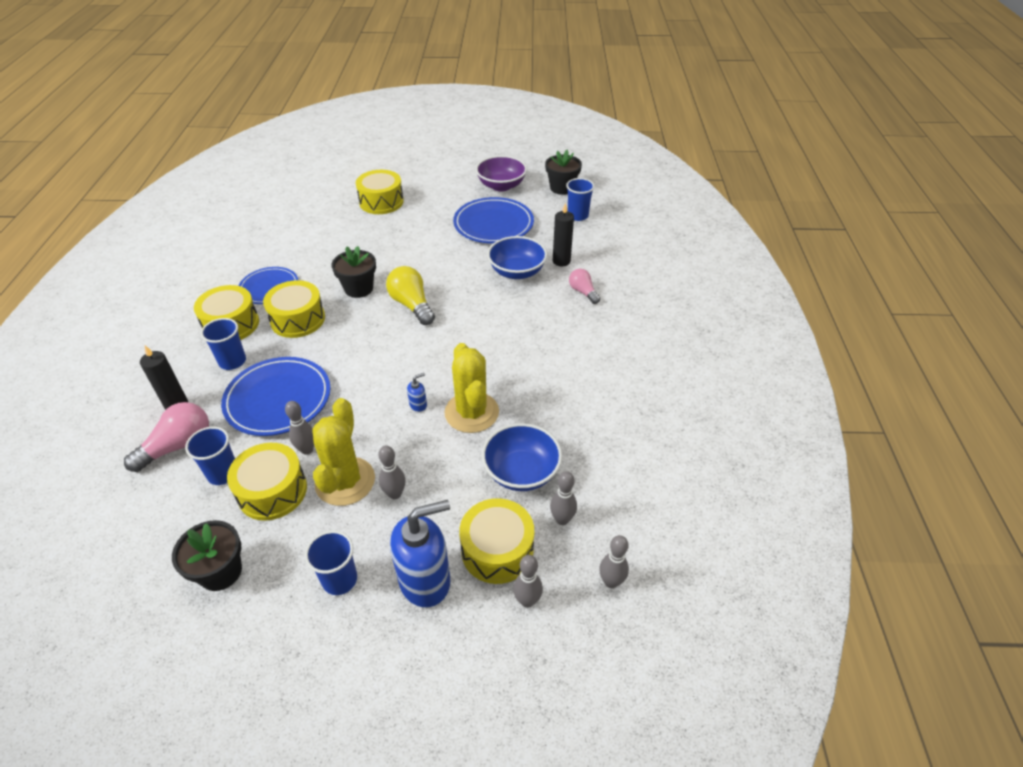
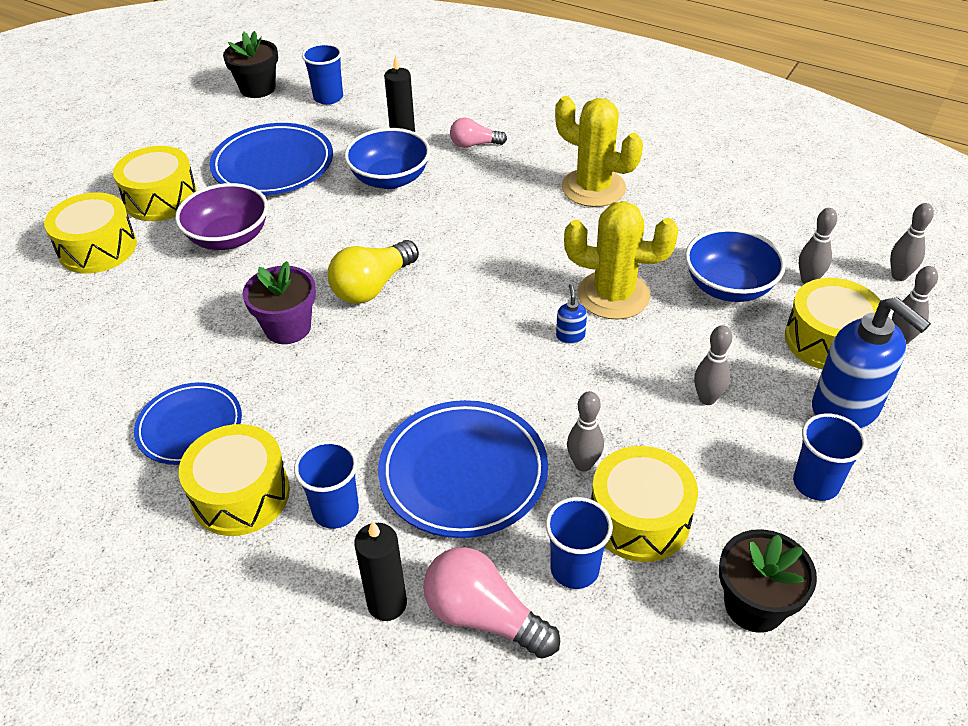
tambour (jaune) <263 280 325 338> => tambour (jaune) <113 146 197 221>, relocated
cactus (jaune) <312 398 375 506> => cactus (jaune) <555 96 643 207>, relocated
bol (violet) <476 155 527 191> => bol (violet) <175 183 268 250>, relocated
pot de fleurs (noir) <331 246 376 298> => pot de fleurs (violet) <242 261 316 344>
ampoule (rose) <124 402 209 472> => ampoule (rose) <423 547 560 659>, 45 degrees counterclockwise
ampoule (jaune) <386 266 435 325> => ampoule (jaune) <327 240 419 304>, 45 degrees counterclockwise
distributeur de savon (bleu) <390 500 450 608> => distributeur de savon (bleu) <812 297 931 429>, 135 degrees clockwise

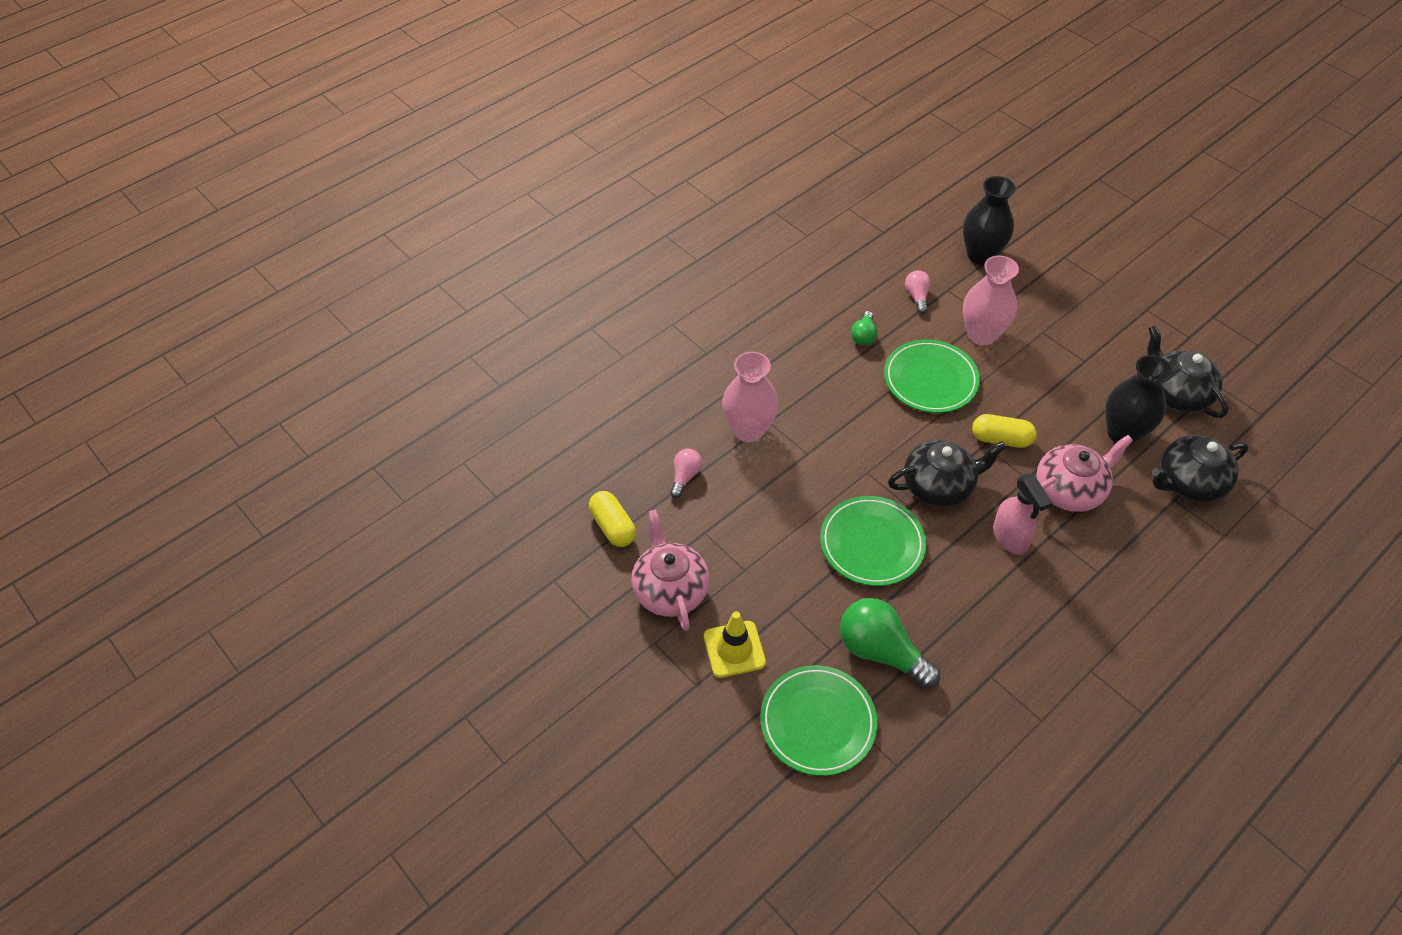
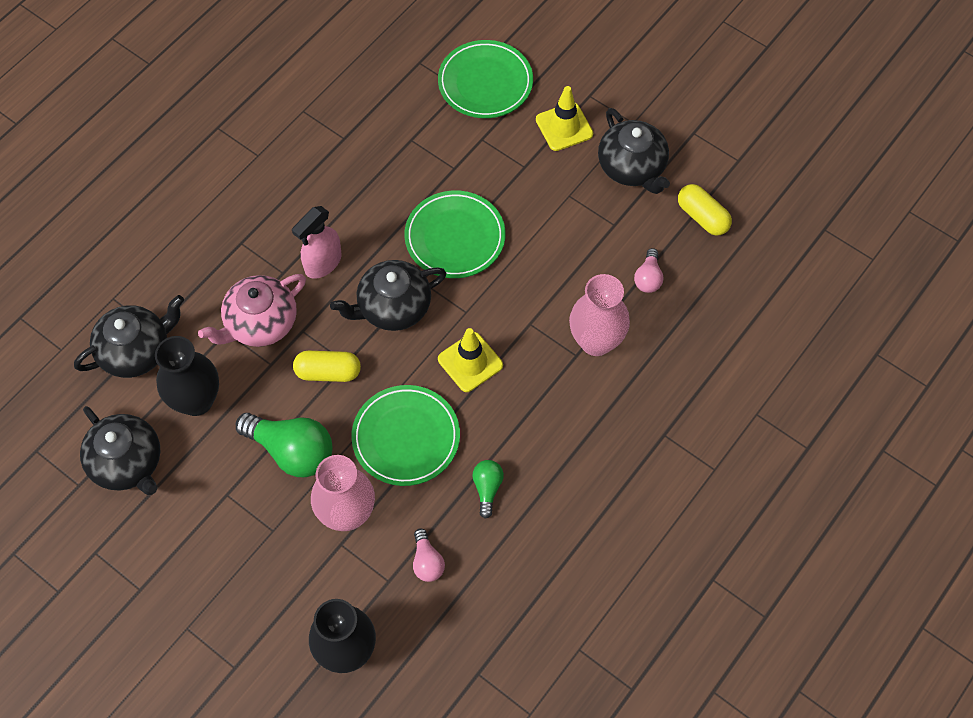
nothing => cône de chantier (jaune) <438 328 503 392>
ampoule (vert) <840 598 940 688> => ampoule (vert) <236 413 333 477>, relocated
théière (rose) <631 510 710 631> => théière (noir) <598 108 670 194>
vaporisateur (rose) <993 474 1053 555> => vaporisateur (rose) <292 206 342 279>, 105 degrees counterclockwise

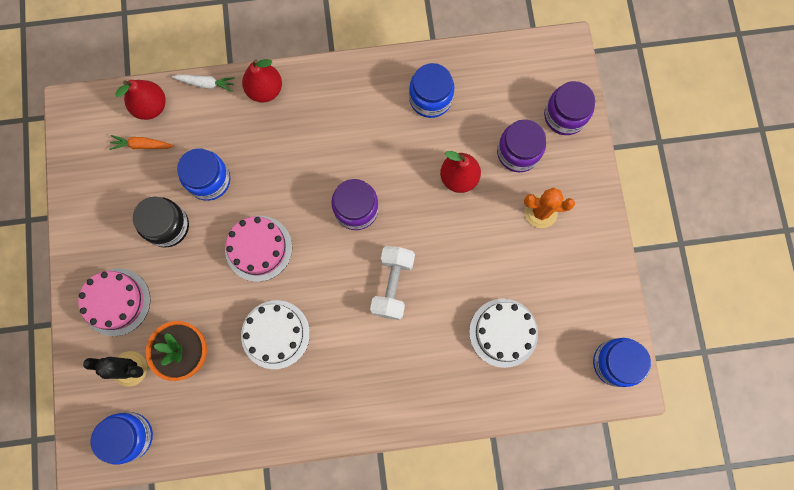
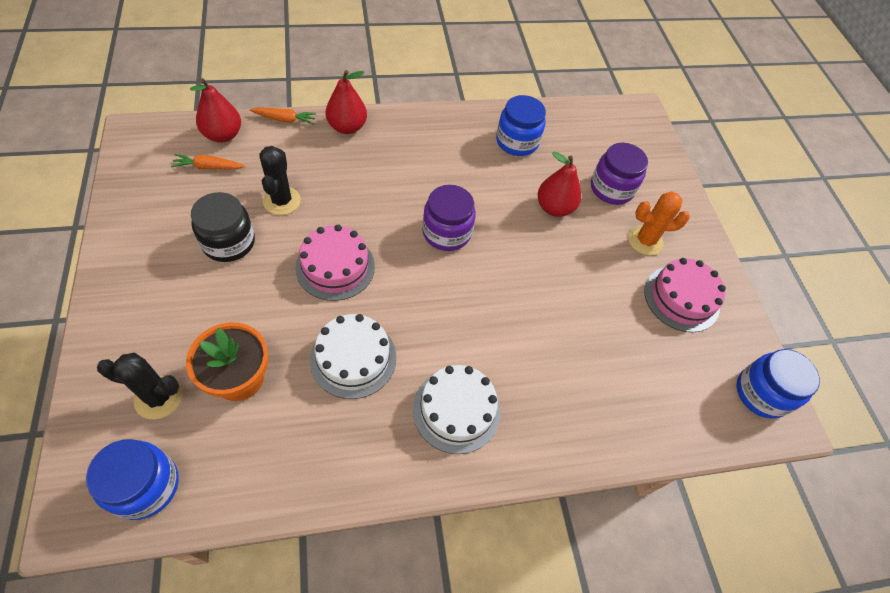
haltère (blanc) <370 246 415 320> => nothing
bocal (violet) <544 81 595 135> => nothing
gâteau (rose) <78 268 151 336> => gâteau (rose) <644 258 726 332>, relocated
gâteau (blanc) <469 299 538 368> => gâteau (blanc) <413 365 501 454>, relocated
bocal (bleu) <177 148 230 201> => cactus (noir) <259 146 301 215>
carotte (blanc) <172 75 235 92> => carotte (orange) <249 107 316 125>

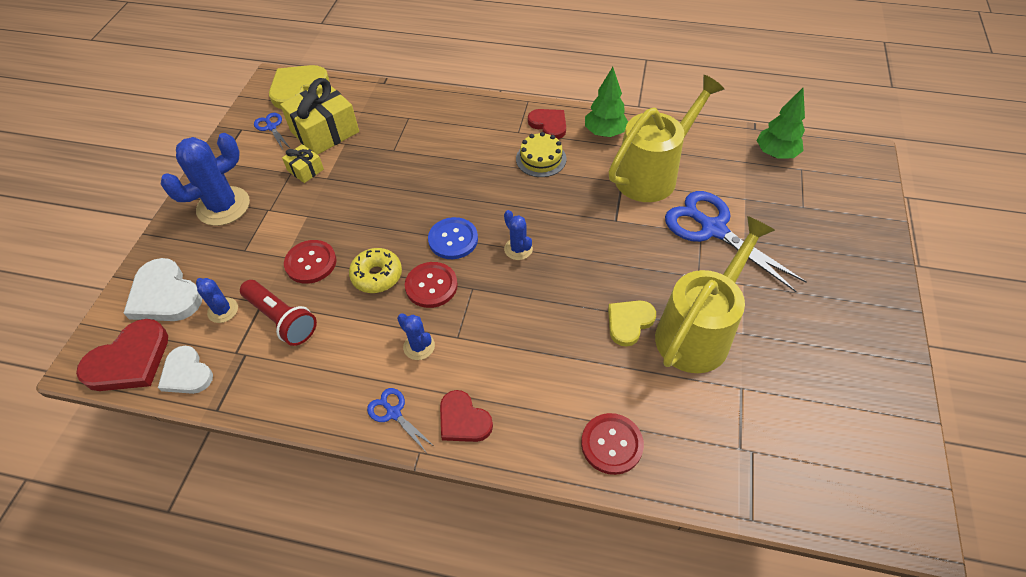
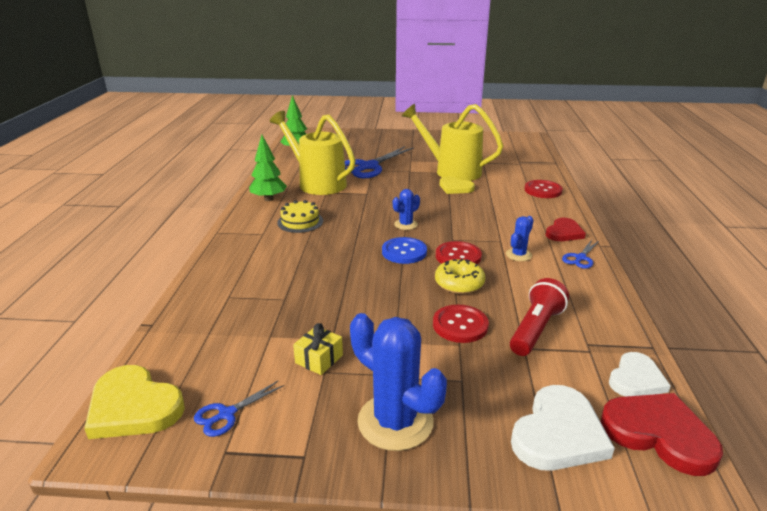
cactus (bleu) <196 278 238 323> => nothing
cadeau (jaune) <280 78 359 155> => nothing
cœur (rouge) <528 109 566 139> => nothing

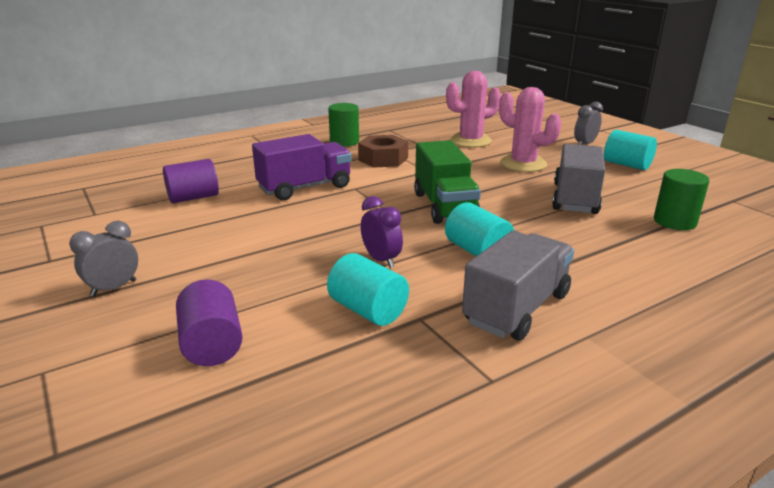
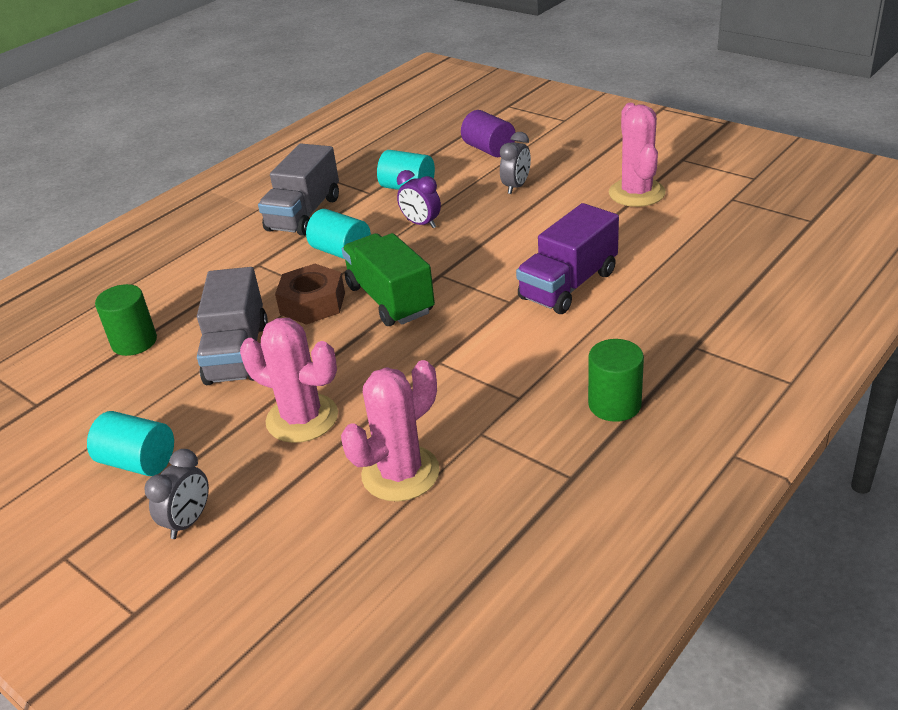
cylindre (violet) <163 159 219 203> => nothing
nothing => cactus (rose) <609 103 666 207>
réveil (gris) <69 221 138 297> => réveil (gris) <500 132 531 194>, relocated
écrou (marron) <358 135 408 168> => écrou (marron) <275 264 345 325>, relocated

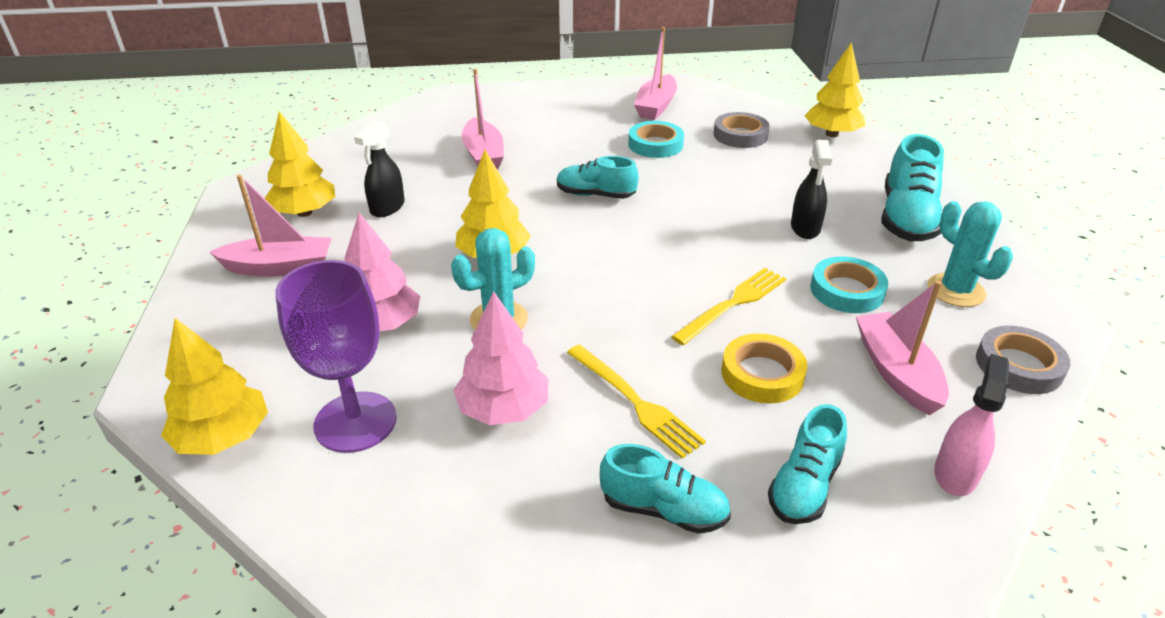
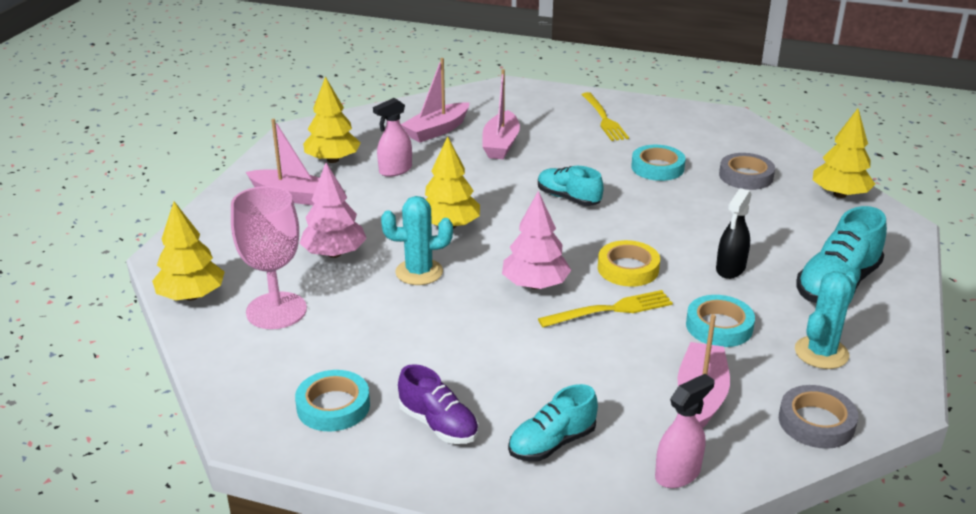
nothing => ruban adhésif (turquoise) <295 370 370 432>
arbre (rose) <453 291 549 425> => arbre (rose) <502 191 571 289>, relocated
fourchette (jaune) <567 345 706 459> => fourchette (jaune) <581 92 629 141>, relocated
bateau (rose) <634 27 677 120> => bateau (rose) <401 58 470 142>, relocated
ruban adhésif (jaune) <722 333 807 403> => ruban adhésif (jaune) <598 240 660 287>, relocated
verre à pied (violet) <275 260 397 453> => verre à pied (rose) <231 186 307 329>
vaporisateur (noir) <354 121 405 217> => vaporisateur (rose) <373 98 412 177>
chaussure (turquoise) <600 444 731 534> => chaussure (violet) <398 364 479 444>
cactus (turquoise) <927 201 1013 307> => cactus (turquoise) <795 271 857 369>, 45 degrees clockwise

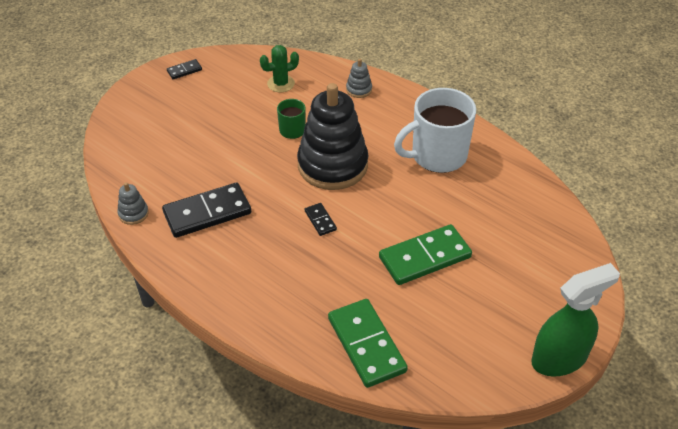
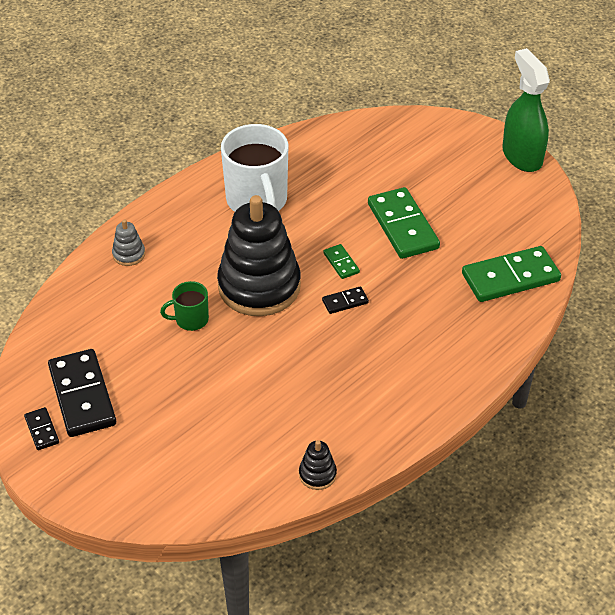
cactus (vert) <260 45 299 92> => nothing
nothing => domino (vert) <323 244 360 279>
domino (noir) <162 182 251 238> => domino (noir) <48 349 116 437>, relocated
jouet à empiler (gris) <117 182 149 225> => jouet à empiler (noir) <299 440 337 490>

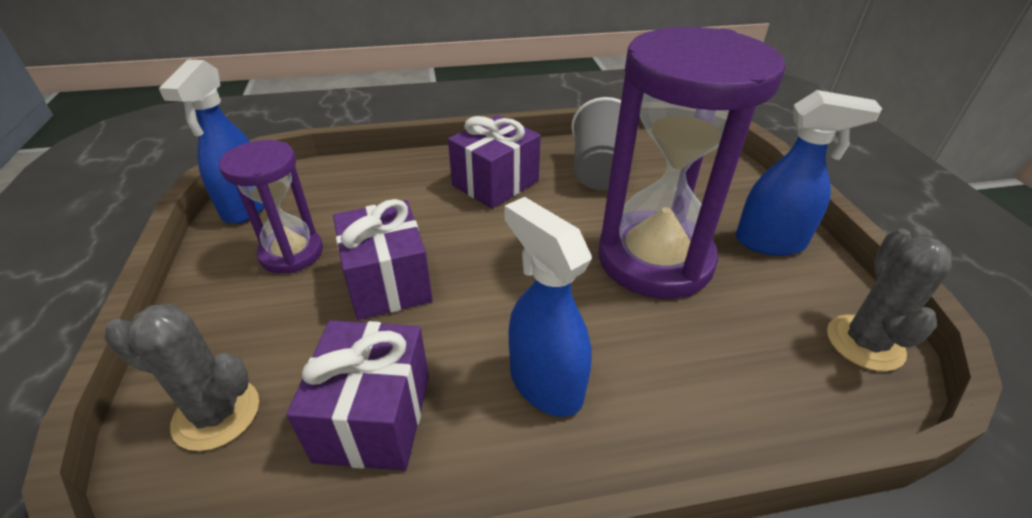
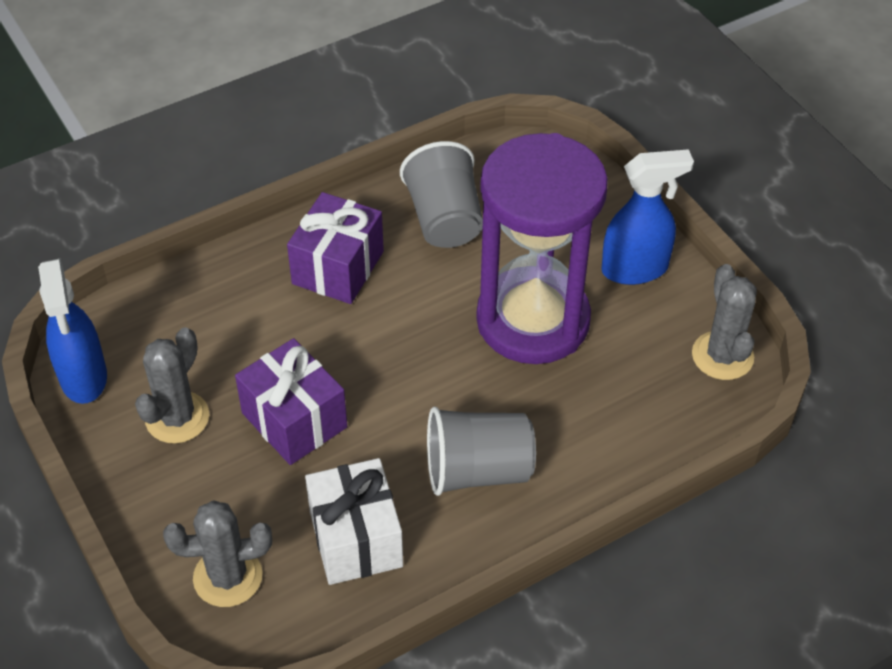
sablier (violet) <219 140 323 274> => cactus (gris) <135 327 209 443>
vaporisateur (bleu) <504 197 592 417> => gobelet (gris) <427 406 536 496>
cadeau (violet) <287 320 429 471> => cadeau (blanc) <305 458 403 585>

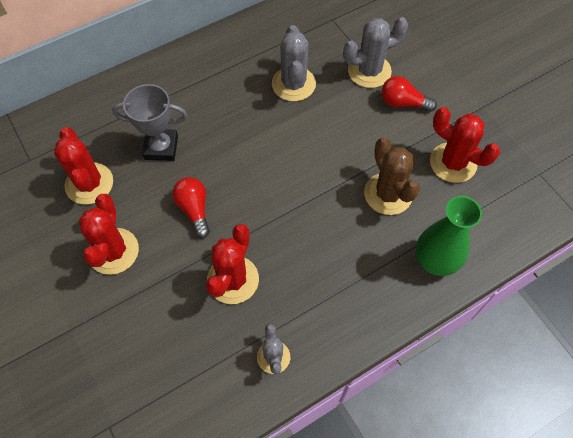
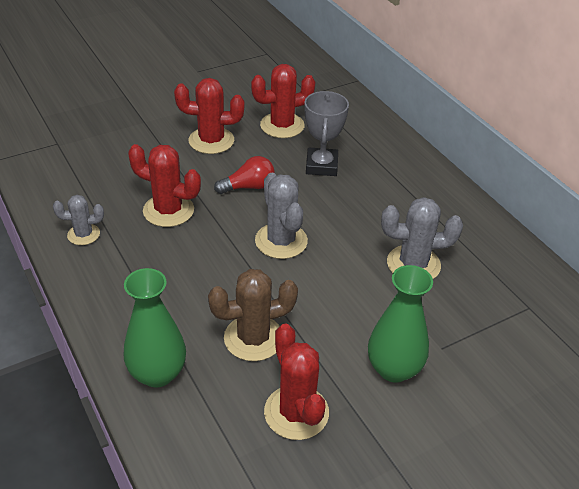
cactus (gris) <343 17 408 88> => cactus (gris) <255 173 308 259>, relocated
ampoule (rouge) <381 76 437 112> => vase (vert) <368 265 433 382>
cactus (rouge) <430 107 500 183> => cactus (rouge) <264 323 329 440>, 60 degrees counterclockwise

